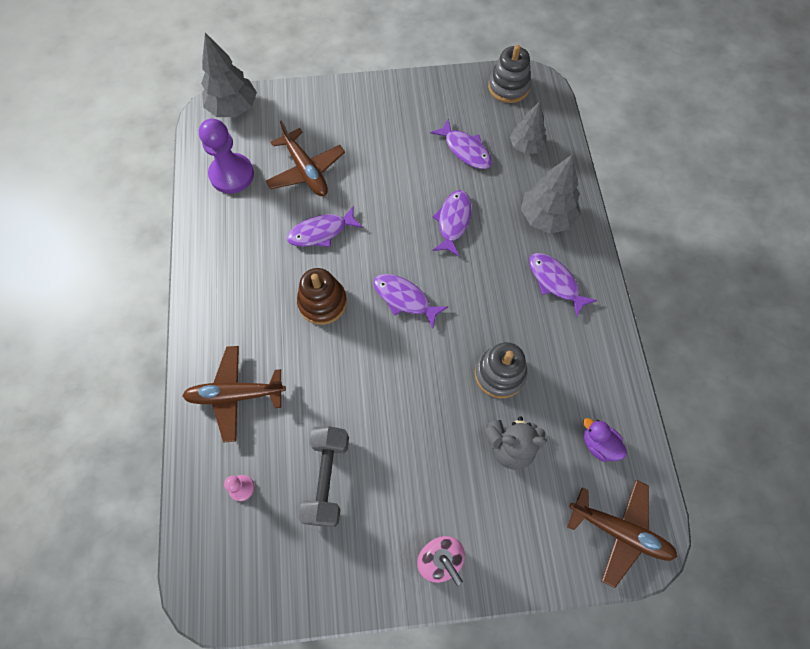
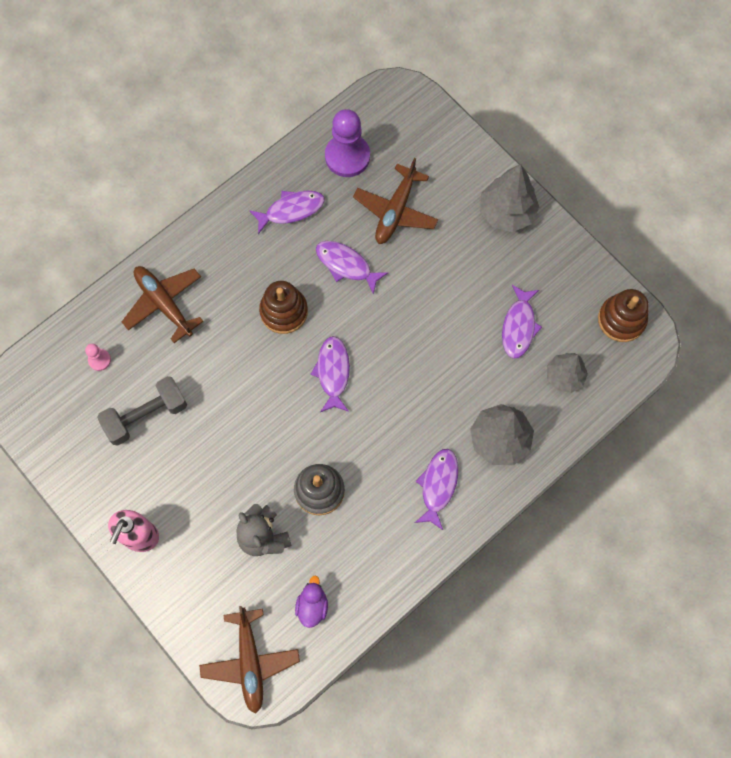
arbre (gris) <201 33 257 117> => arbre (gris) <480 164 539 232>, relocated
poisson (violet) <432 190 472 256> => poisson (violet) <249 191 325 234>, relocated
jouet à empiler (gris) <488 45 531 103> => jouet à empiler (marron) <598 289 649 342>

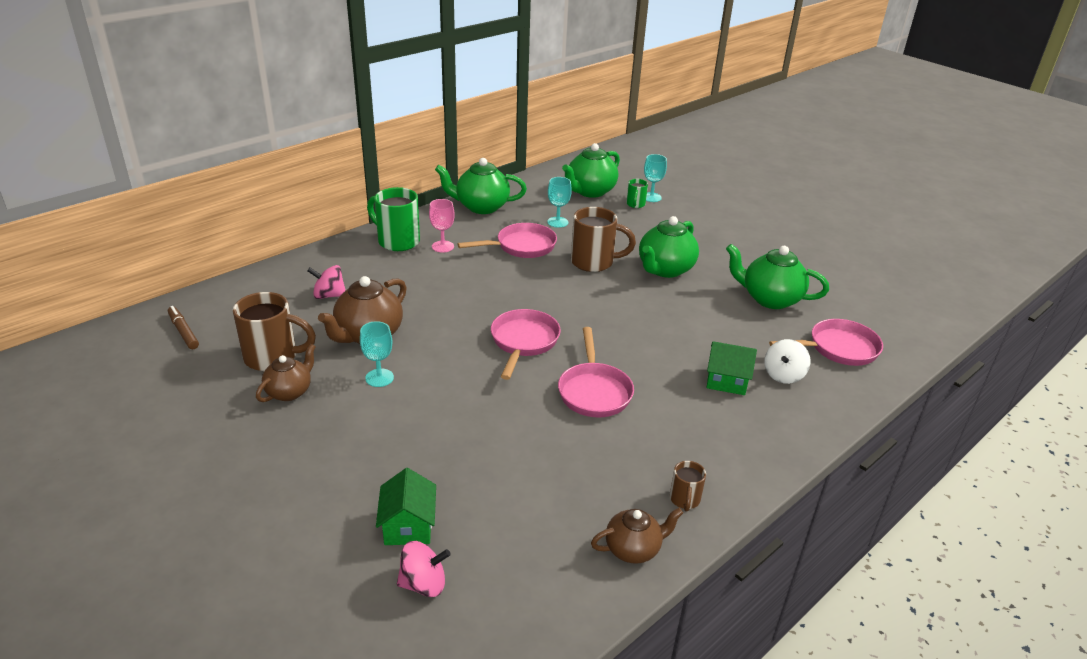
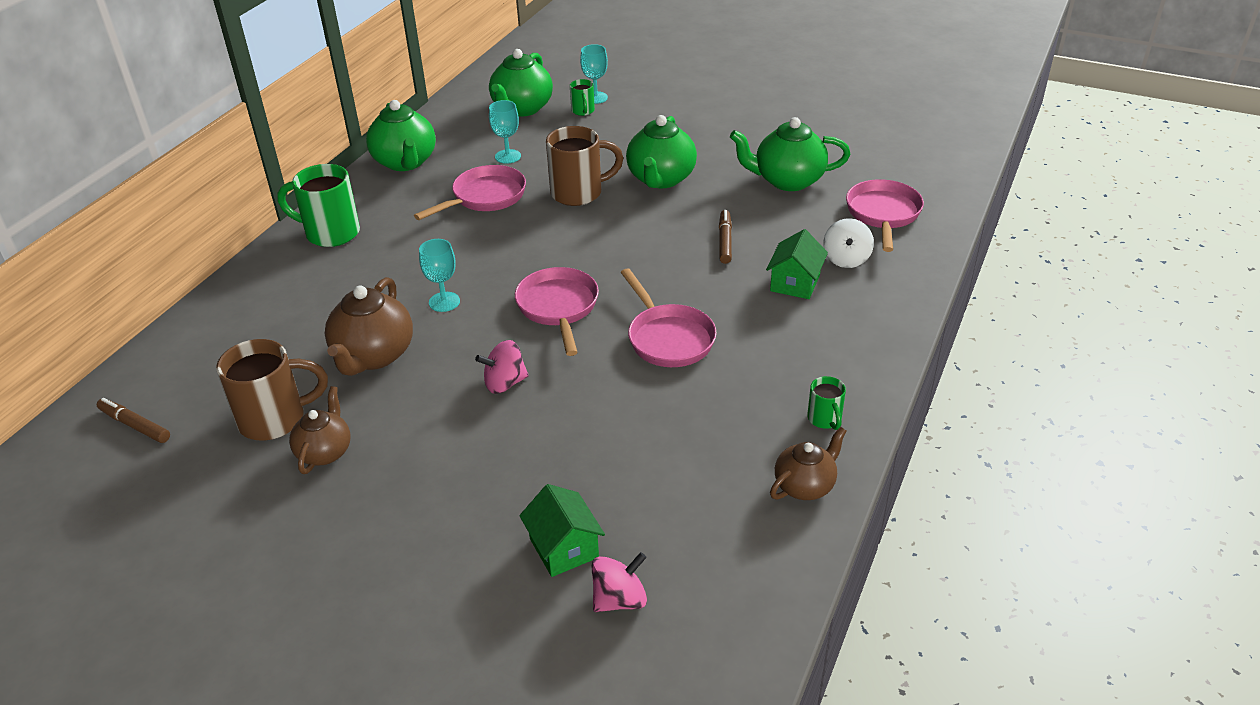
verre à pied (rose) <429 199 455 253> => nothing
nothing => feutre (marron) <719 210 732 264>
toupie (rose) <308 265 346 299> => toupie (rose) <475 340 529 394>, relocated
verre à pied (turquoise) <360 321 394 387> => verre à pied (turquoise) <419 239 460 312>, relocated
tasse (marron) <670 461 706 511> => tasse (vert) <807 376 846 430>
théière (vert) <435 158 527 214> => théière (vert) <366 100 436 171>, 90 degrees counterclockwise
maison (vert) <706 341 757 395> => maison (vert) <766 229 828 299>, 60 degrees counterclockwise
poêle (rose) <769 319 883 366> => poêle (rose) <846 179 924 252>, 45 degrees counterclockwise

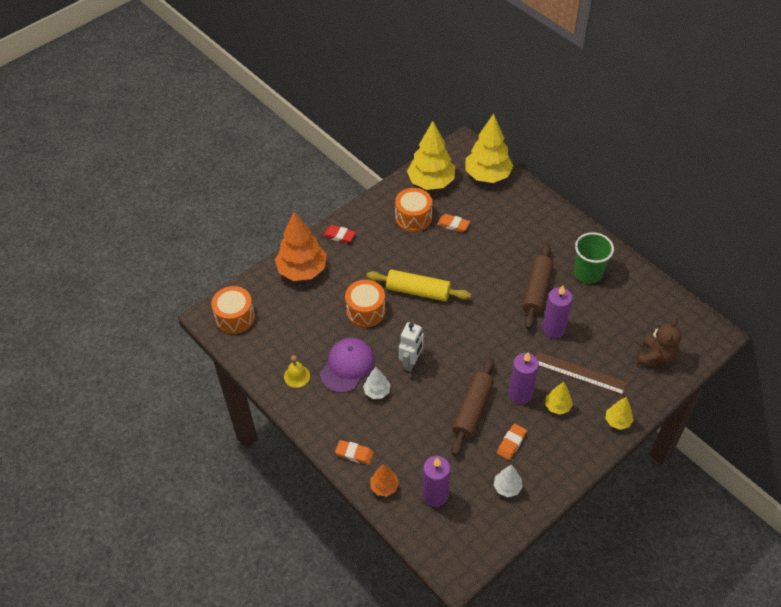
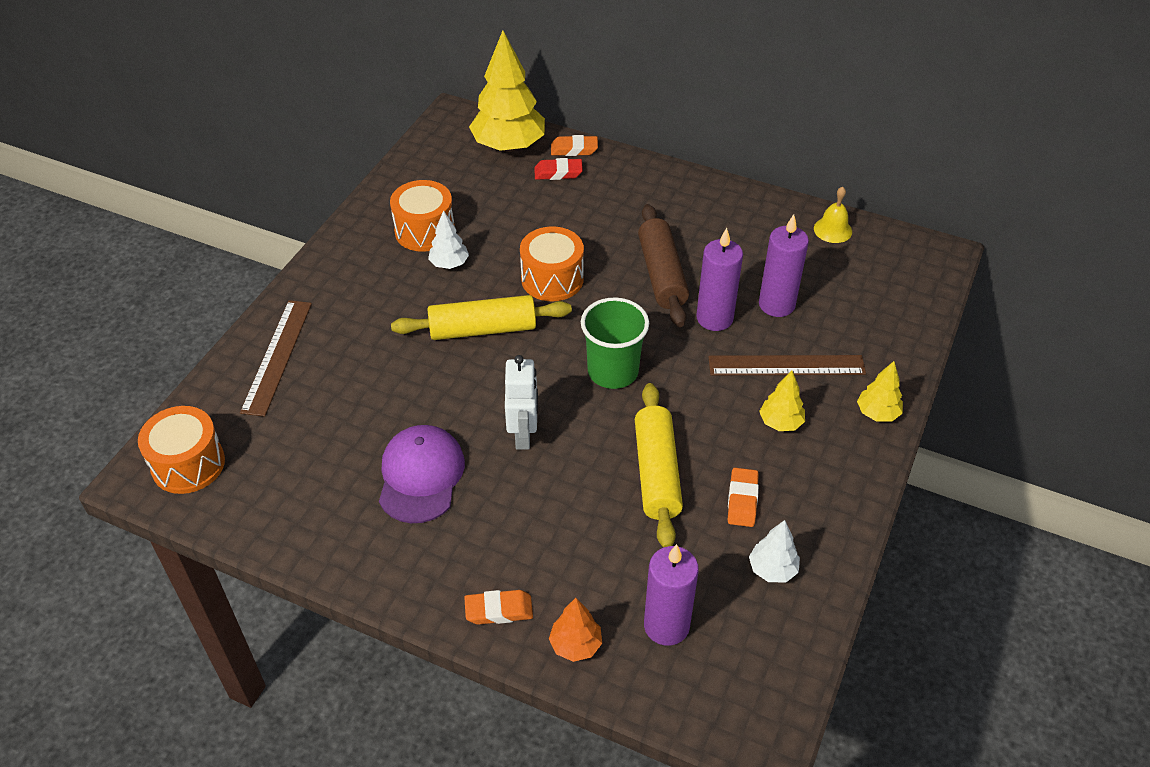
arbre (jaune) <407 121 455 190> => nothing
ours en peluche (marron) <637 318 682 367> => nothing
cloche (jaune) <284 355 310 388> => cloche (jaune) <814 187 852 243>, relocated
gomme (rouge) <323 225 356 243> => gomme (rouge) <534 158 583 180>, relocated
tambour (orange) <345 280 386 327> => tambour (orange) <520 226 584 301>, relocated
arbre (blanc) <363 367 390 399> => arbre (blanc) <428 210 469 269>, relocated
gomme (orange) <437 214 470 232> => gomme (orange) <551 135 598 156>, relocated
bougie (violet) <509 352 539 404> => bougie (violet) <759 214 809 317>, relocated
gobelet (vert) <574 232 614 284> => gobelet (vert) <581 297 649 389>, relocated
arbre (orange) <275 212 327 281> => règle (marron) <240 300 312 417>
rouleau à pâtisserie (marron) <451 357 494 455> => rouleau à pâtisserie (jaune) <635 383 683 548>

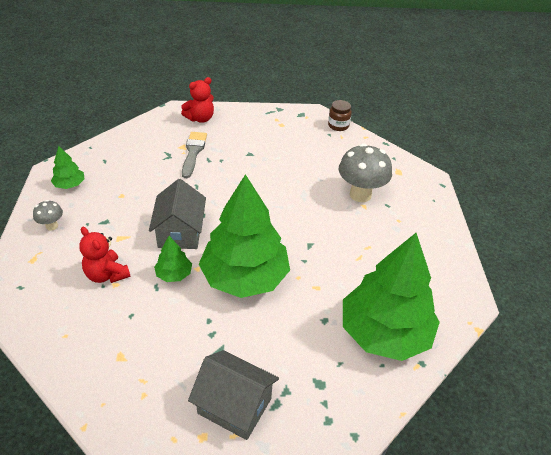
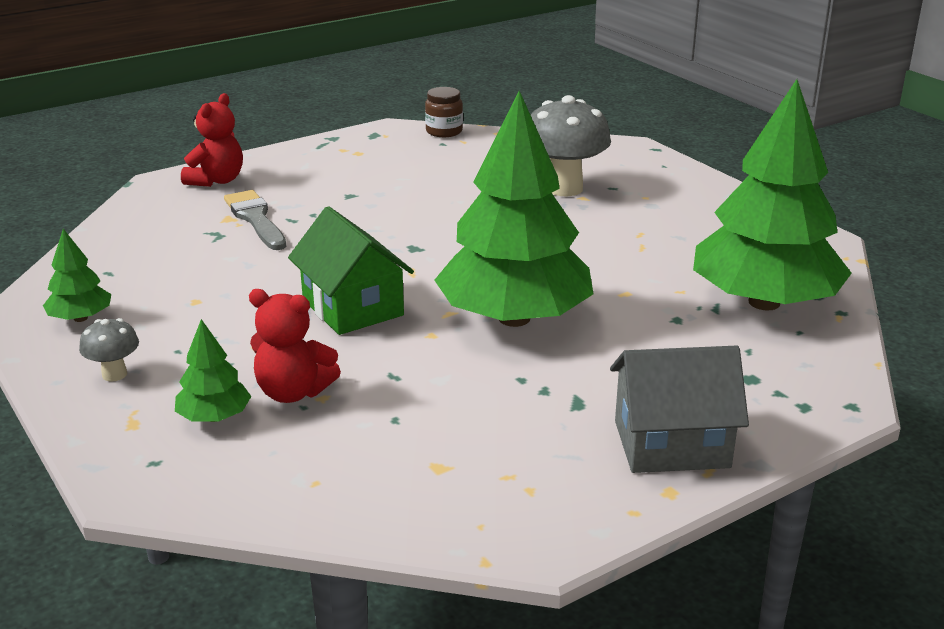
arbre (vert) <154 236 192 282> => arbre (vert) <175 319 251 422>, relocated
maison (gris) <149 179 206 249> => maison (vert) <288 206 414 335>

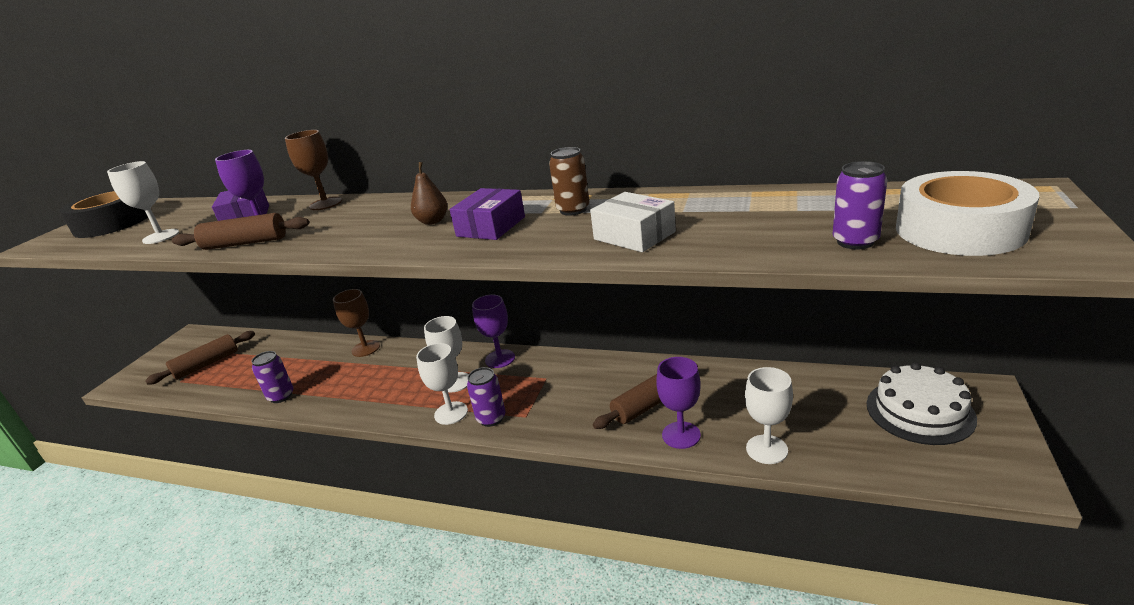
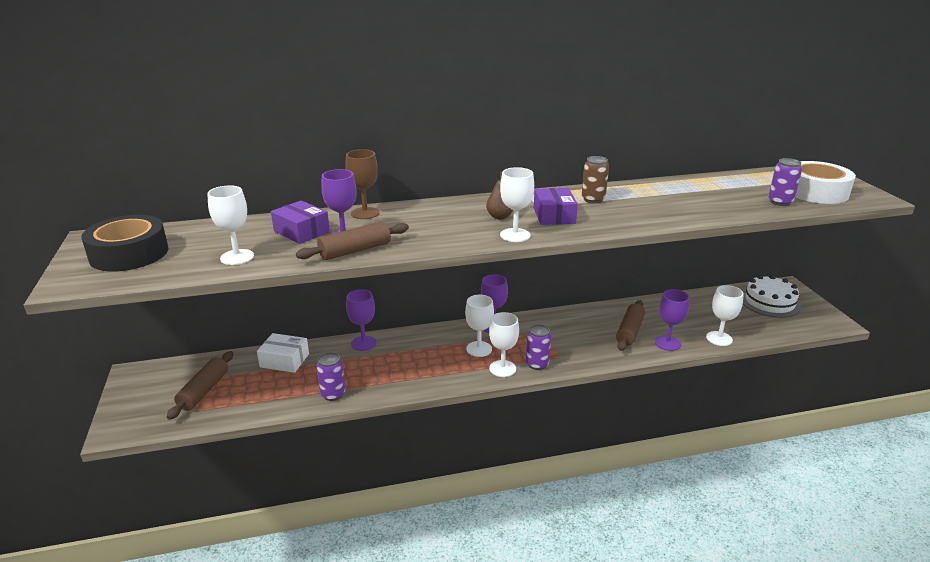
nothing => verre à pied (blanc) <500 167 534 242>
boîte (blanc) <590 192 676 252> => boîte (blanc) <257 333 309 373>, relocated
verre à pied (marron) <333 289 380 357> => verre à pied (violet) <346 289 377 351>

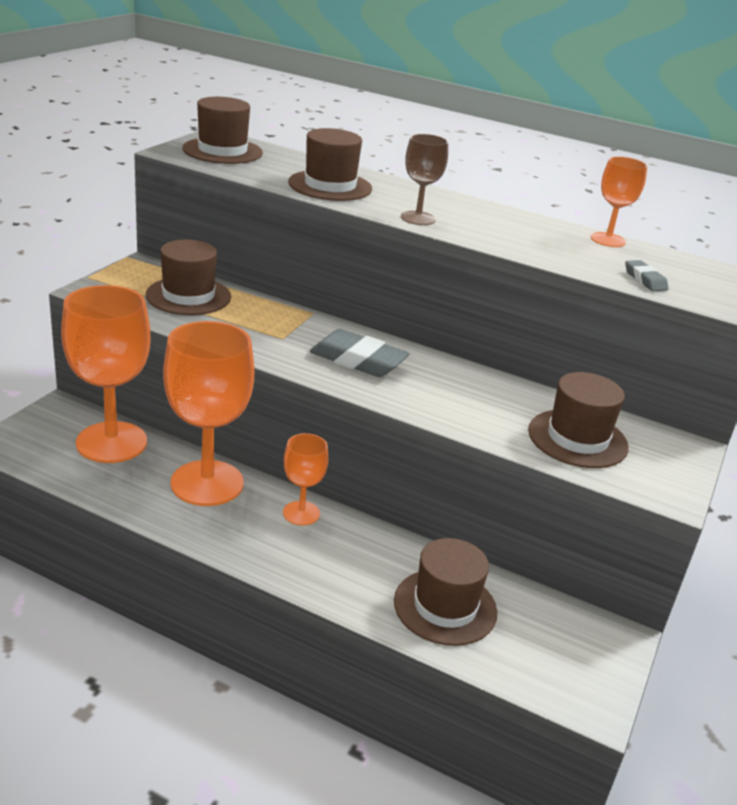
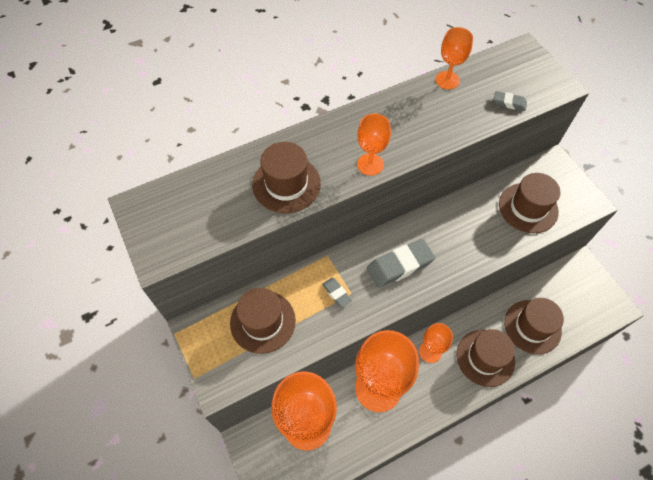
nothing => gomme (gris) <322 278 352 307>
chapeau (marron) <182 97 263 164> => chapeau (marron) <457 329 515 387>, relocated
verre à pied (marron) <401 134 448 225> => verre à pied (orange) <357 114 391 176>

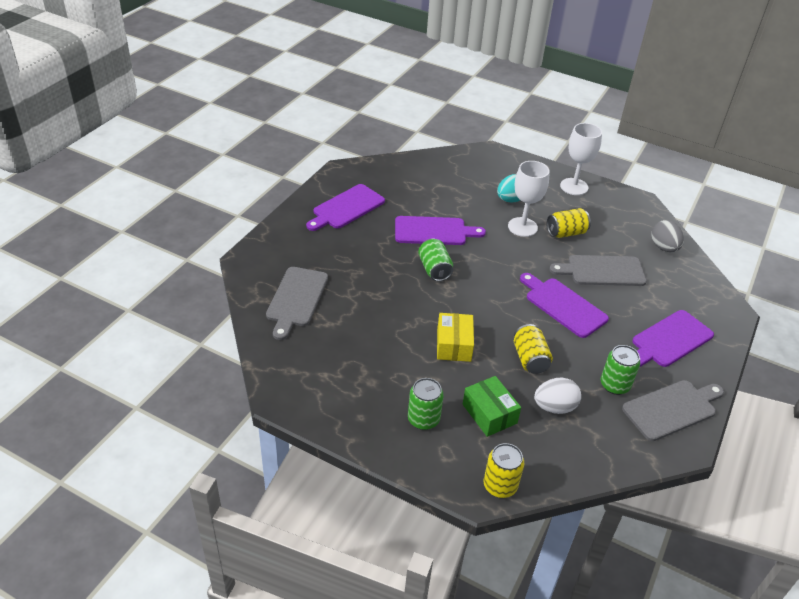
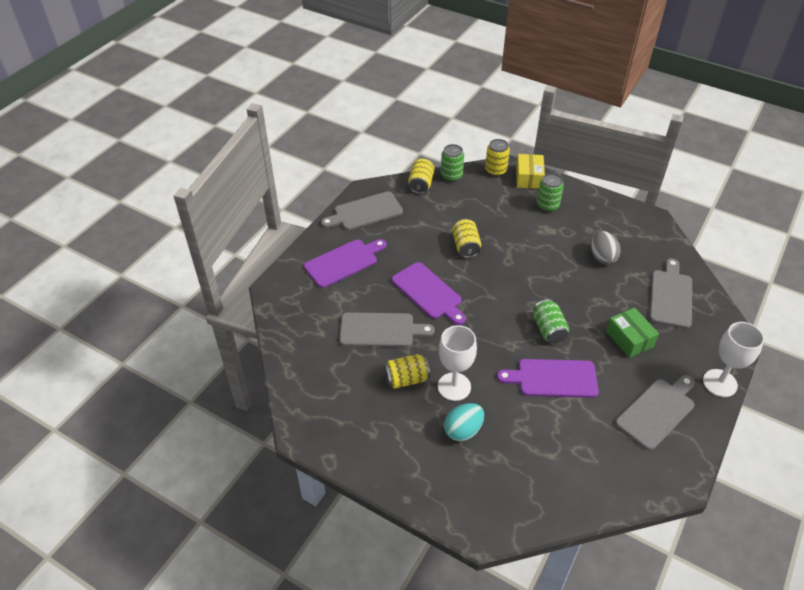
œuf (blanc) <534 378 581 414> => nothing
nothing => canette (jaune) <408 158 435 194>
boîte (jaune) <437 313 474 362> => boîte (jaune) <516 154 545 189>, relocated
boîte (vert) <463 376 521 437> => boîte (vert) <606 308 659 358>, relocated
verre à pied (blanc) <560 123 602 195> => verre à pied (blanc) <703 322 764 397>, relocated
canette (vert) <601 345 640 395> => canette (vert) <441 144 464 182>, relocated
œuf (gris) <651 220 684 252> => œuf (gris) <591 231 621 264>, relocated
planche à découper (violet) <306 184 385 231> => planche à découper (gris) <615 375 695 450>

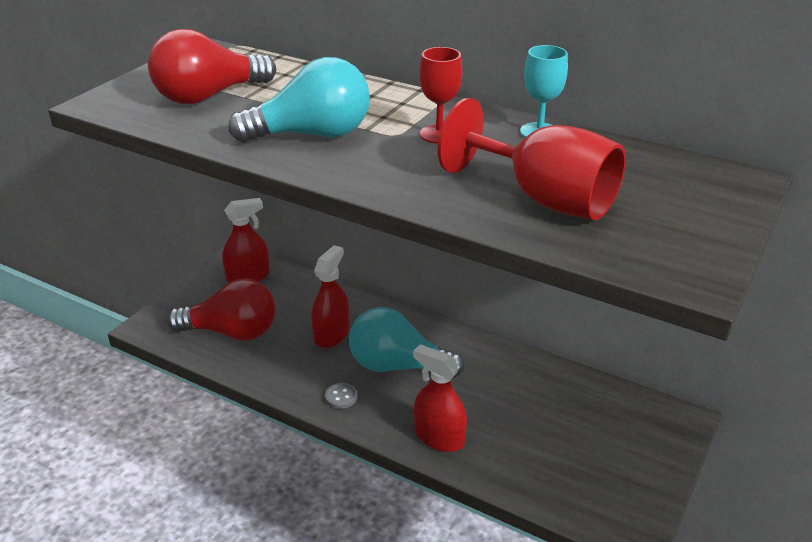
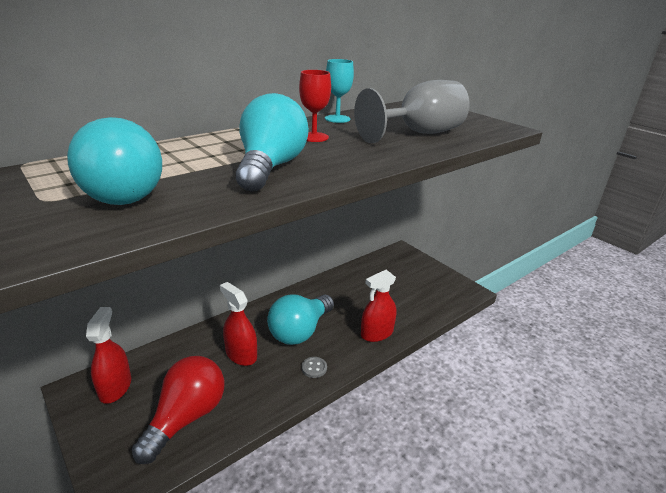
ampoule (rouge) <148 29 276 104> => ampoule (turquoise) <67 117 162 205>
verre à pied (rouge) <438 98 626 220> => verre à pied (gris) <354 80 469 143>

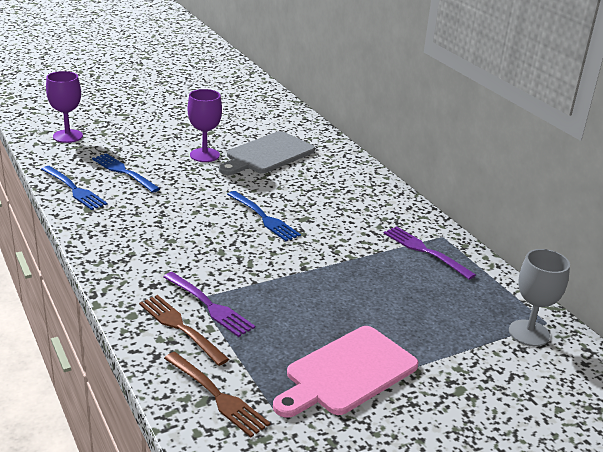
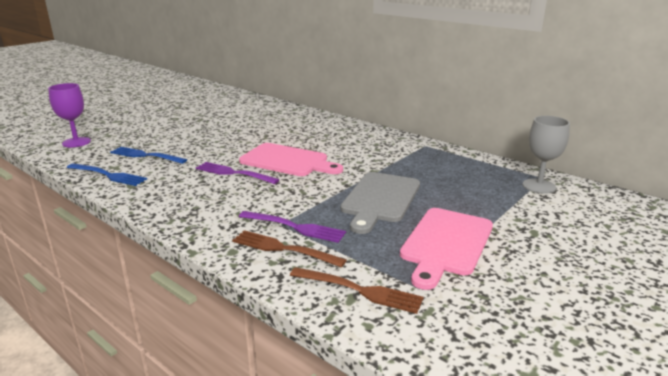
verre à pied (violet) <188 89 222 162> => nothing
planche à découper (gris) <219 131 315 175> => planche à découper (gris) <341 172 420 234>, relocated
fourchette (violet) <384 226 476 280> => fourchette (violet) <196 162 279 184>, relocated
fourchette (bleu) <227 191 301 241> => planche à découper (rose) <239 143 343 176>

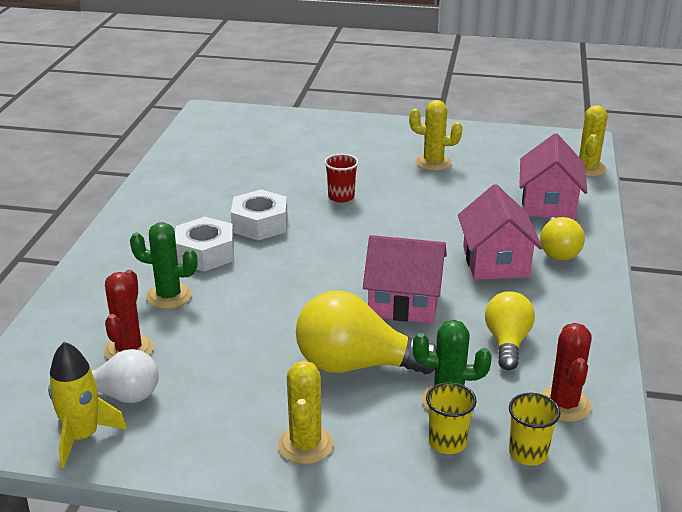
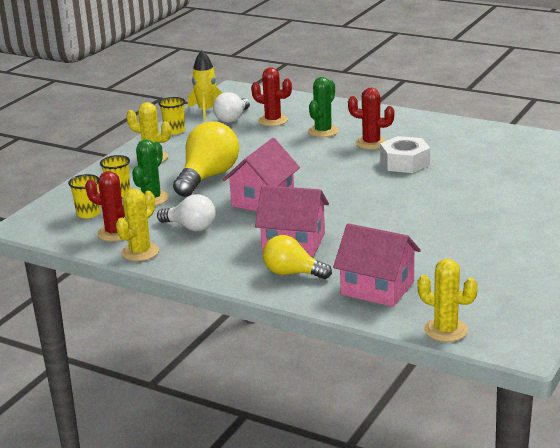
gobelet (rouge) <324 154 359 203> => nothing
nothing => gobelet (jaune) <158 97 185 135>
cactus (jaune) <409 100 463 171> => cactus (jaune) <116 189 159 261>, relocated
écrou (blanc) <175 217 234 271> => cactus (rouge) <348 88 394 150>
ampoule (jaune) <485 291 535 370> => ampoule (blanc) <157 194 216 232>

